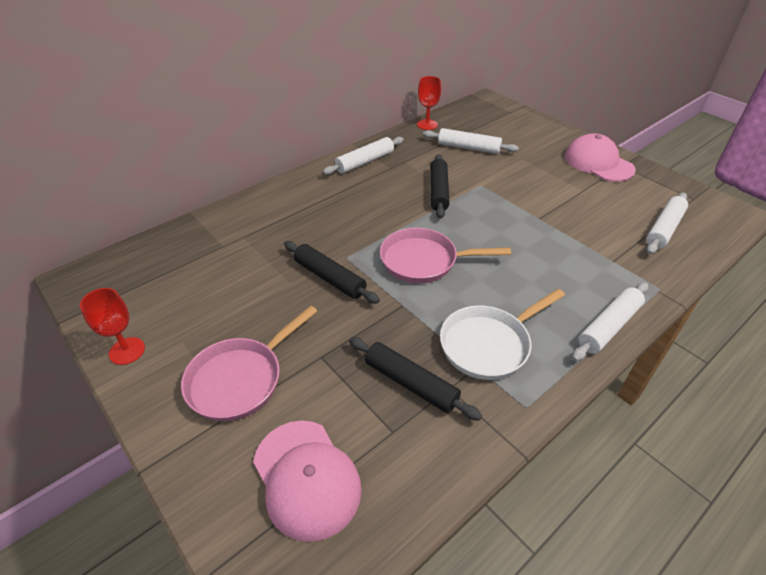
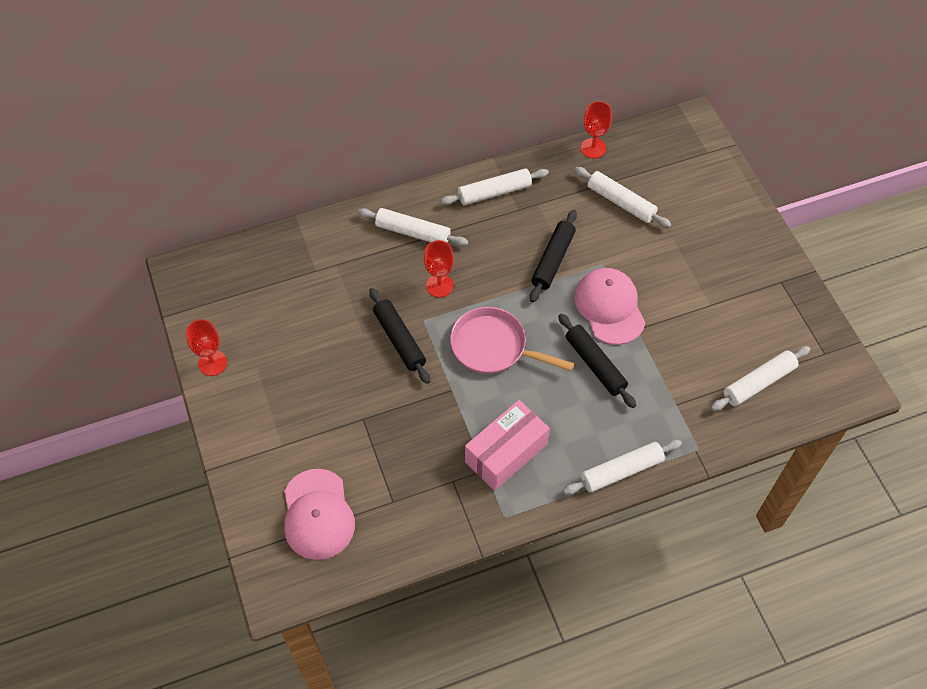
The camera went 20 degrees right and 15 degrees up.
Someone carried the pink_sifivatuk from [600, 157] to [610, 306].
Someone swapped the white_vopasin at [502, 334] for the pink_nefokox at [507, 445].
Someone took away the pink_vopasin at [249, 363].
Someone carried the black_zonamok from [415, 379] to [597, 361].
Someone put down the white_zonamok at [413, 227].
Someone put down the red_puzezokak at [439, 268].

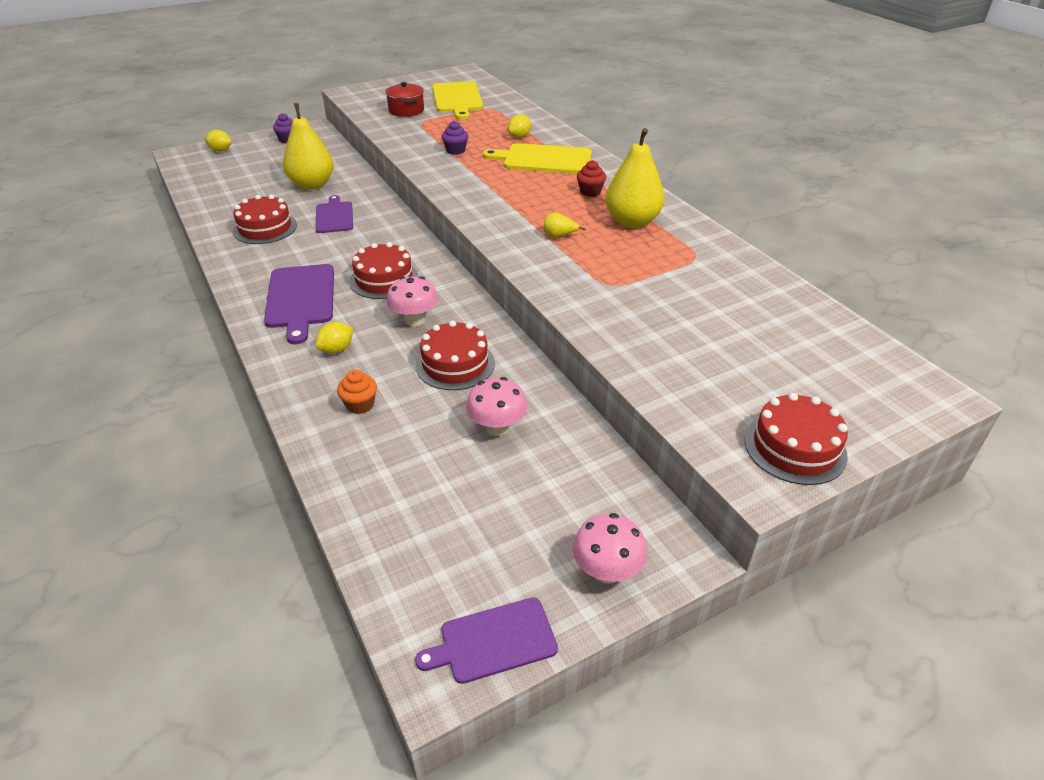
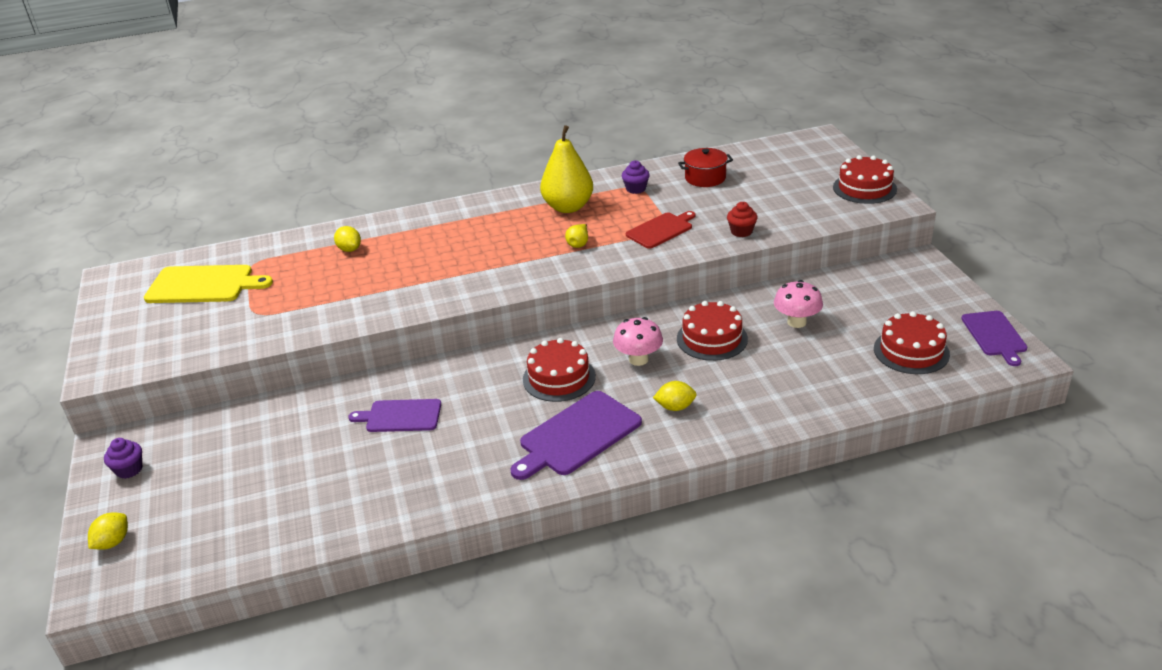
The camera went 75 degrees left and 5 degrees down.
Someone carried the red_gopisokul from [404, 99] to [705, 167].
Someone took away the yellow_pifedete at [308, 146].
Someone carried the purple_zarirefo from [454, 138] to [636, 177].
Someone took away the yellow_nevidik at [537, 158].
Someone carried the red_zarirefo from [591, 178] to [742, 219].
Someone carried the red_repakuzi from [265, 219] to [912, 342].
Someone rotated the purple_nevidik at [299, 304] by 135 degrees clockwise.
Someone rotated the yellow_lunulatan at [334, 338] by 60 degrees counterclockwise.
Someone took away the orange_zarirefo at [357, 392].
Someone took away the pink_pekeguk at [610, 548].
Someone put down the red_nevidik at [660, 230].

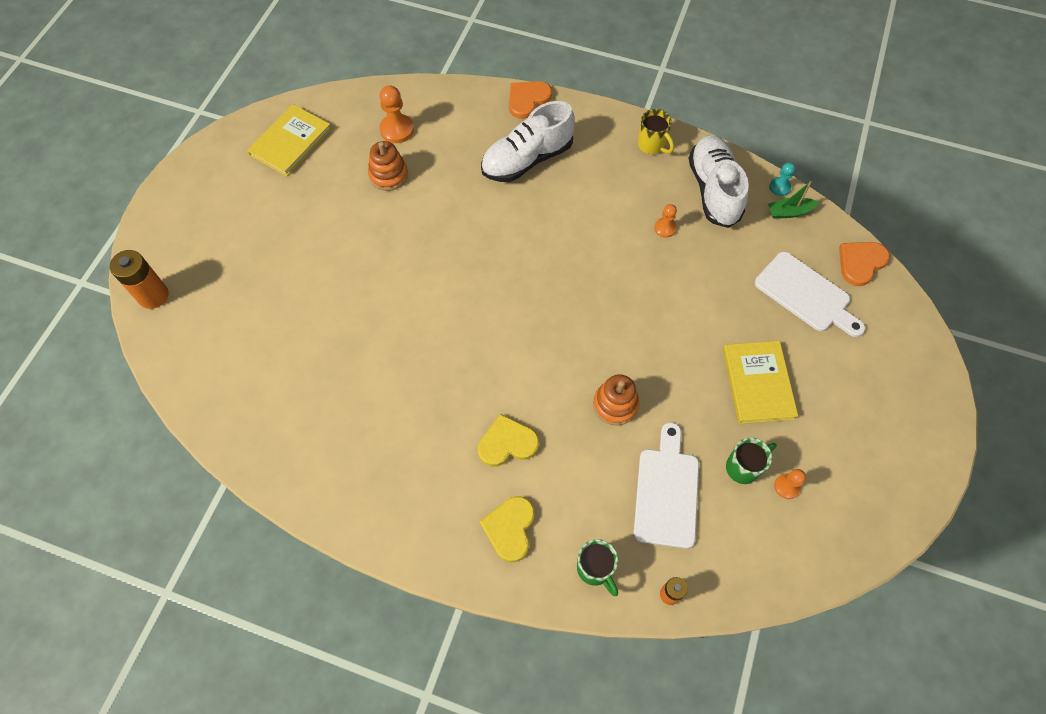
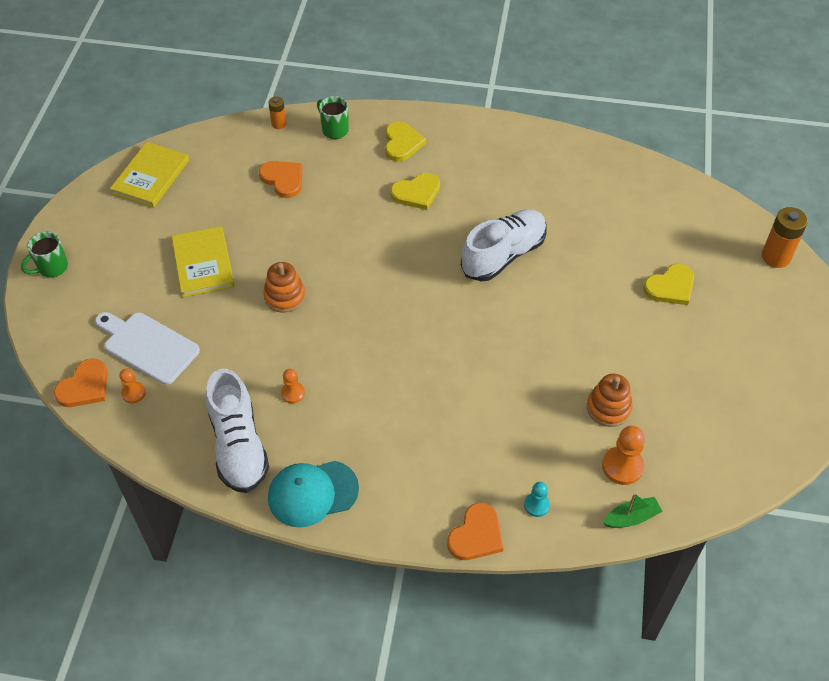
The camera went 170 degrees right and 10 degrees down.
Someone carried the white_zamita from [528, 141] to [504, 245].
Someone carried the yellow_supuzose from [289, 140] to [149, 175].
Someone swapped the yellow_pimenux at [656, 131] for the turquoise_sifivatuk at [313, 494].
Someone carried the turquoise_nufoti from [782, 179] to [537, 499].
Someone carried the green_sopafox from [794, 200] to [633, 510].
Someone carried the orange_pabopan from [616, 399] to [284, 287].
Someone swapped the white_nevidik at [666, 485] for the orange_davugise at [280, 179].
Someone carried the green_pimenux from [751, 460] to [44, 254].
Someone carried the orange_nufoti from [790, 484] to [132, 386].
Someone put down the yellow_davugise at [668, 284].

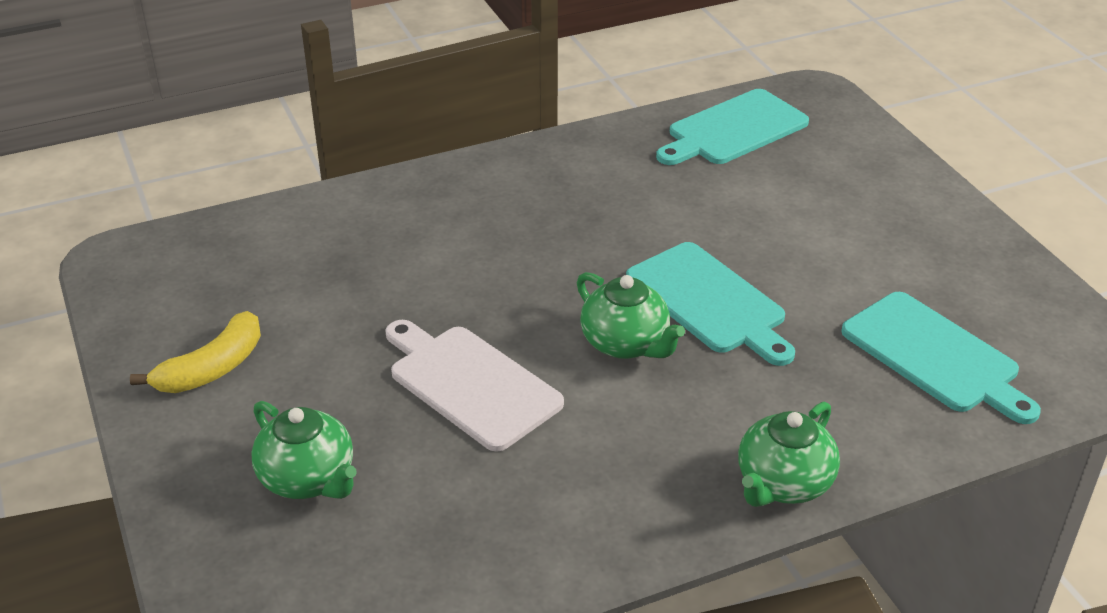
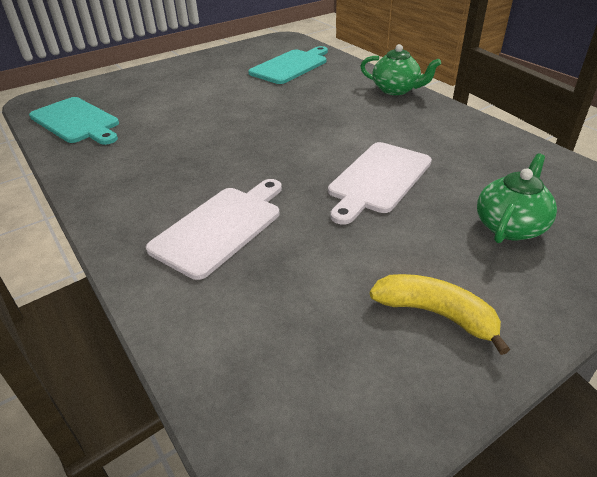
The camera went 100 degrees left and 0 degrees up.
Someone took away the turquoise_nevidik at [710, 304].
Someone took away the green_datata at [631, 315].
Someone put down the white_nevidik at [214, 229].

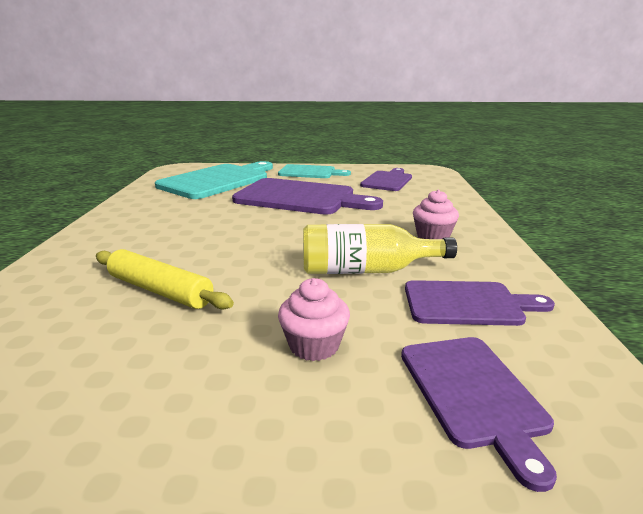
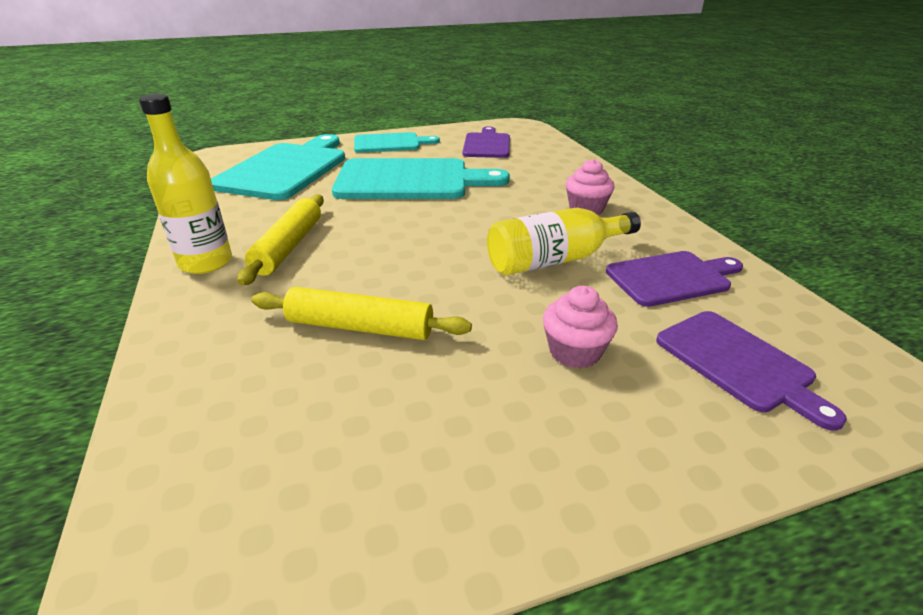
The camera went 20 degrees left and 10 degrees up.
Someone repainted the purple_nevidik at [307, 196], which became the turquoise_nevidik at [421, 178].
Someone put down the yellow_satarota at [185, 184].
Someone put down the yellow_zonamok at [280, 240].

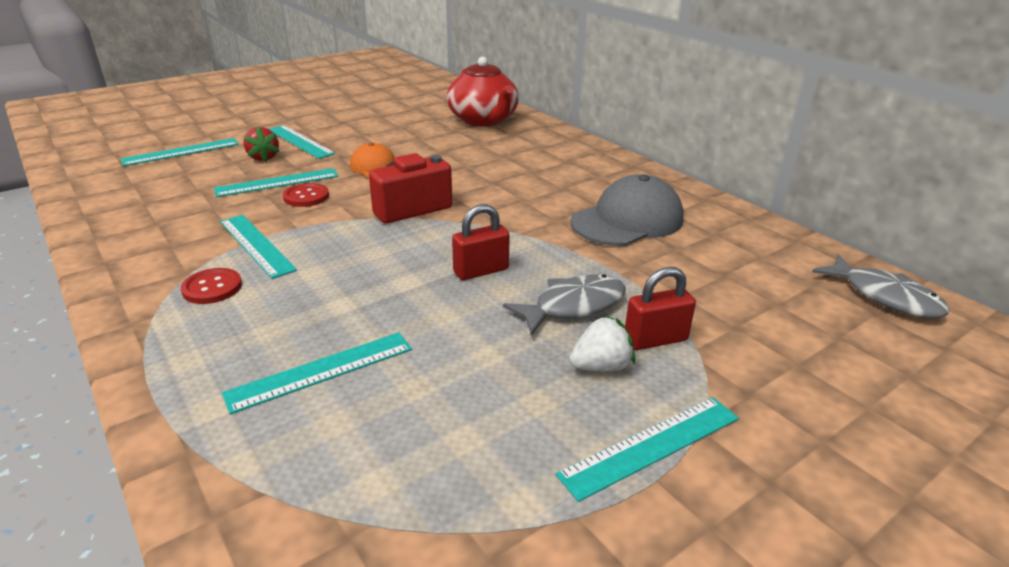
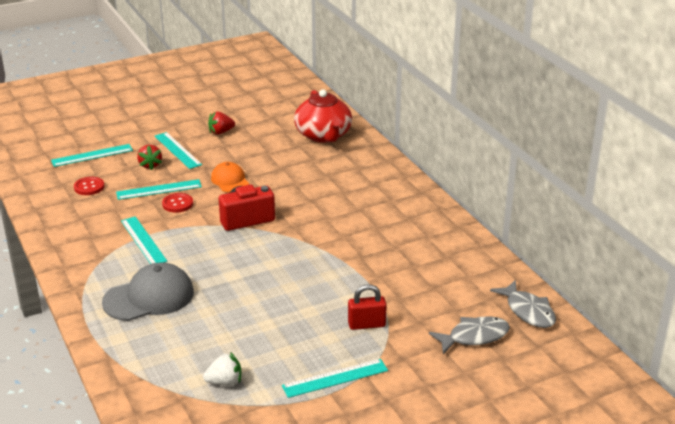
The camera went 10 degrees right and 0 degrees up.
Someone carried the grey_sifivatuk from [627, 210] to [148, 291].
Someone took away the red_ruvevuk at [481, 242].
Someone carried the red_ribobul from [211, 286] to [89, 186].
Someone carried the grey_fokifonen from [564, 304] to [469, 335].
Someone carried the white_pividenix from [602, 343] to [222, 369].
Someone took away the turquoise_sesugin at [317, 373].
Someone put down the red_pividenix at [221, 123].

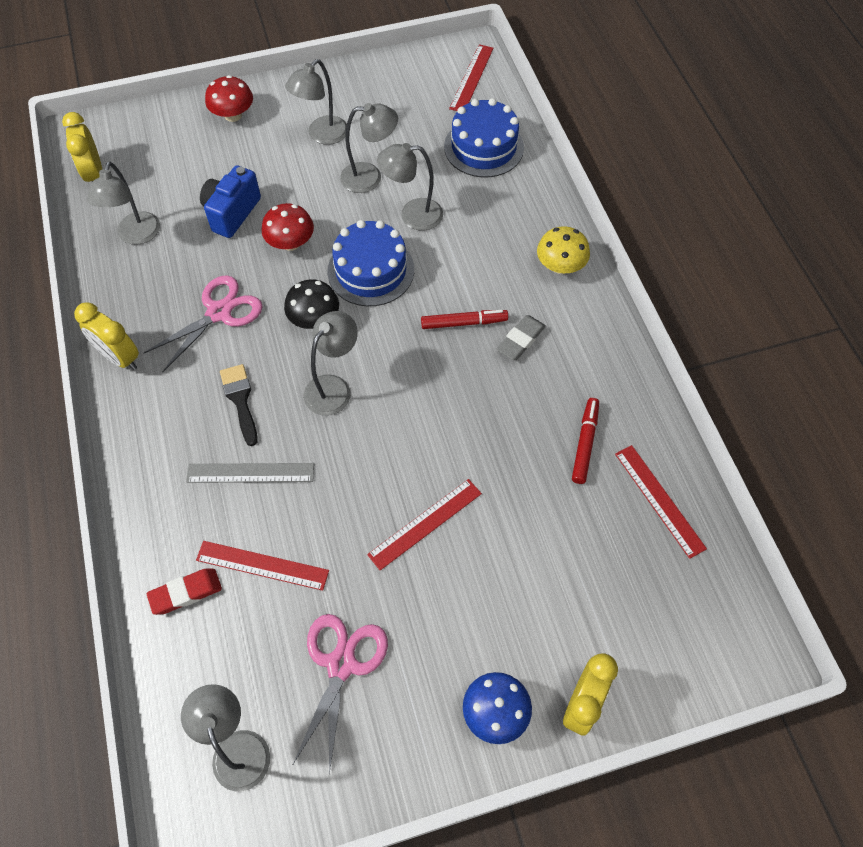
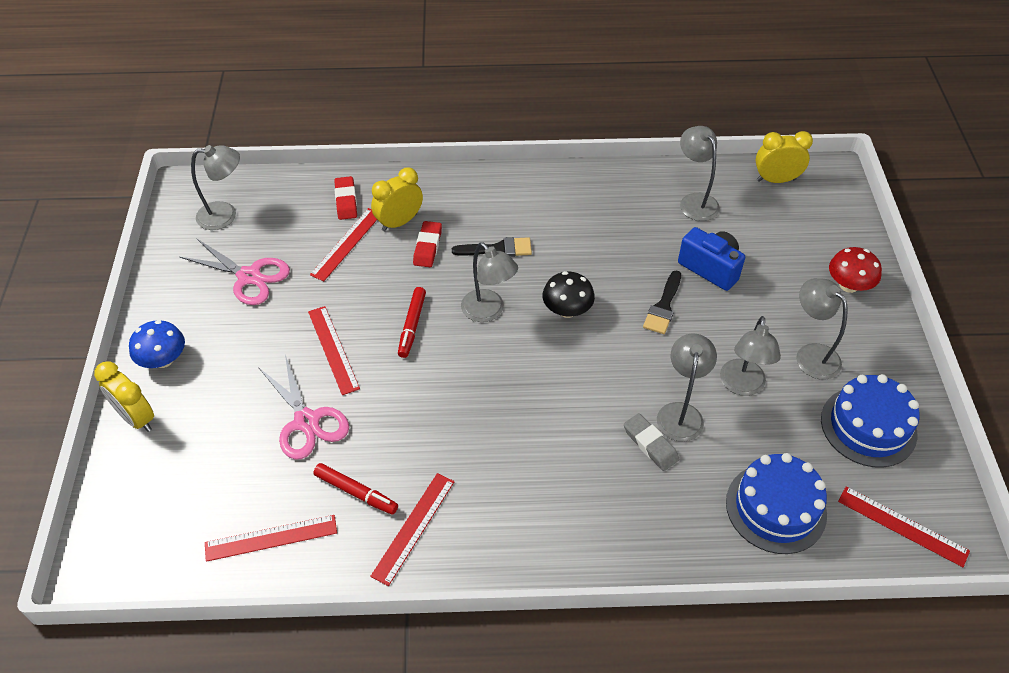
The camera went 105 degrees right and 10 degrees down.
Someone rotated the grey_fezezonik at [123, 203] by 45 degrees clockwise.
Someone swapped the red_pekeguk at [288, 227] for the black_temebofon at [662, 302].
Someone carried the blue_repakuzi from [370, 263] to [870, 421].
Someone took away the yellow_pekeguk at [563, 250].
Someone carried the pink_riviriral from [203, 323] to [303, 407].
Someone carried the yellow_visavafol from [106, 336] to [397, 199].
Someone carried the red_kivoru from [464, 319] to [412, 322].
Someone carried the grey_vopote from [521, 337] to [651, 442].
Someone swapped the grey_sesugin at [250, 473] for the red_vopote at [427, 244].
Someone put down the red_sesugin at [412, 529].

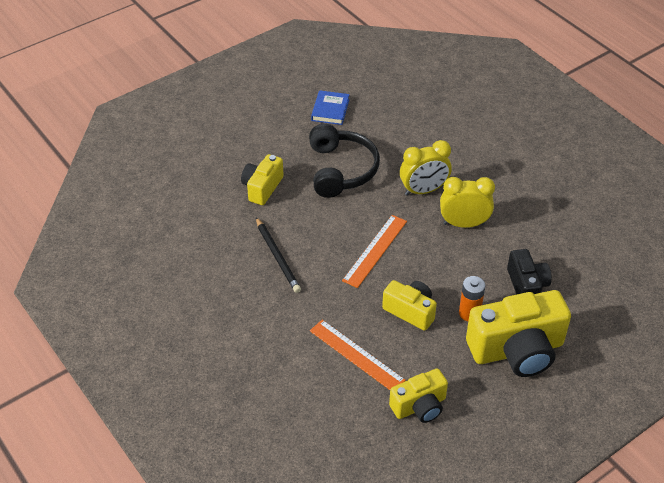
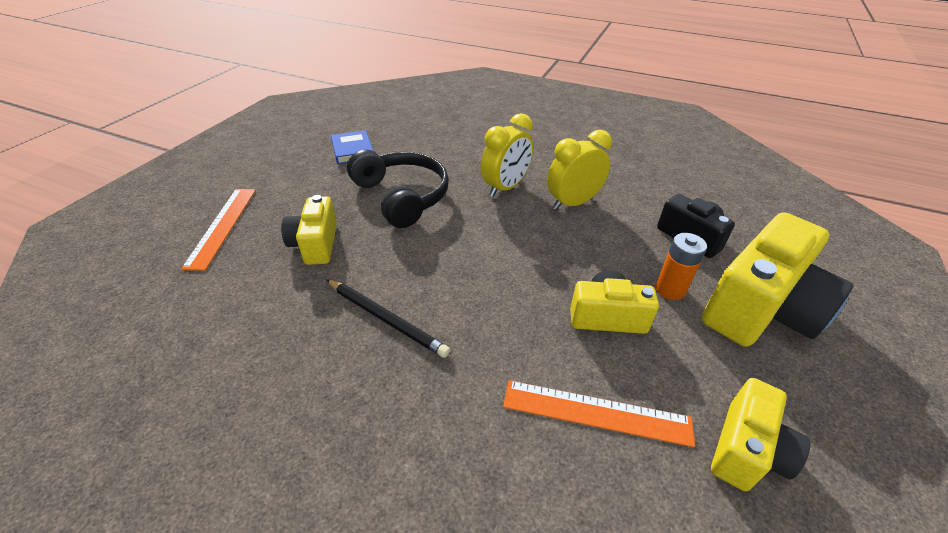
The camera went 30 degrees left and 5 degrees down.
Someone carried the orange_sesugin from [374, 251] to [218, 230].

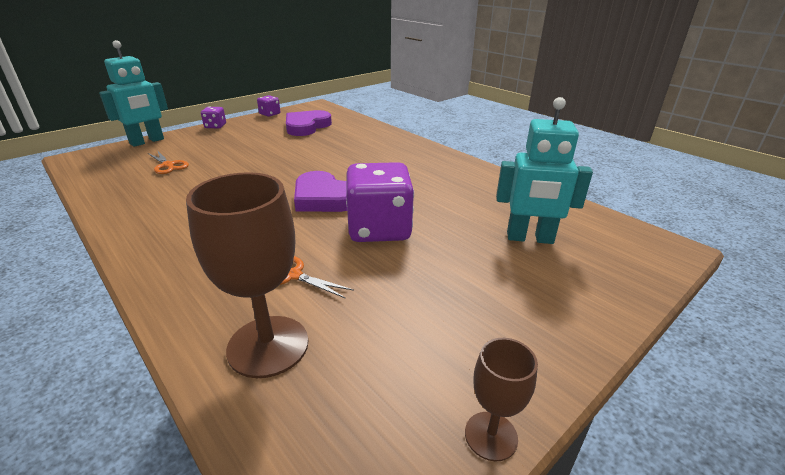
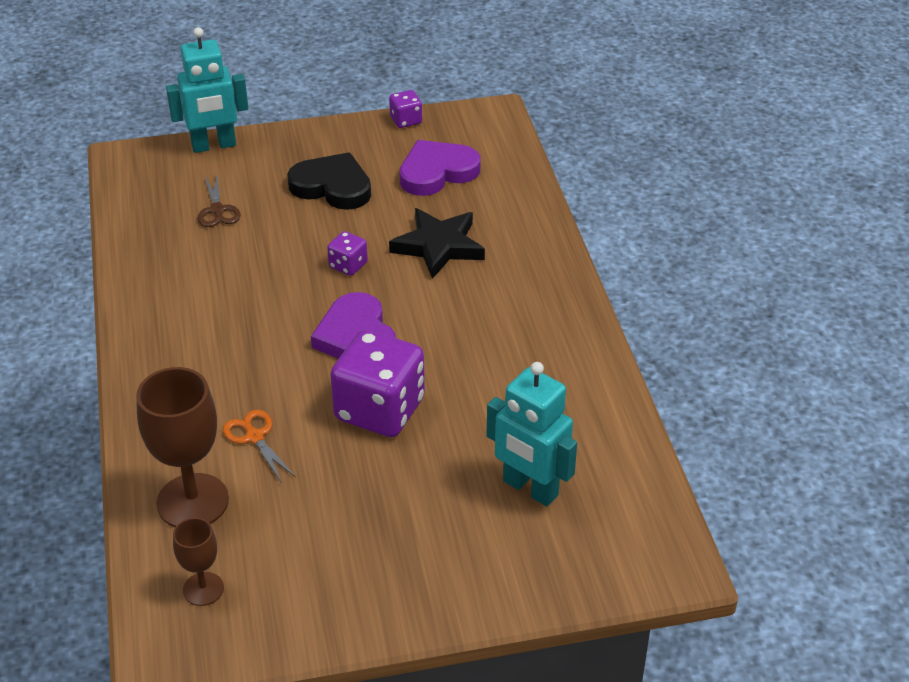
The camera went 30 degrees right and 10 degrees up.
Someone carried the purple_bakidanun from [213, 117] to [347, 253].
Someone repainted the orange_riviriral at [168, 162], which became the brown_riviriral at [219, 201].
Someone carried the brown_puzezokak from [501, 399] to [198, 562].
Someone put down the black_davugise at [329, 181].
Someone put down the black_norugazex at [437, 243].

